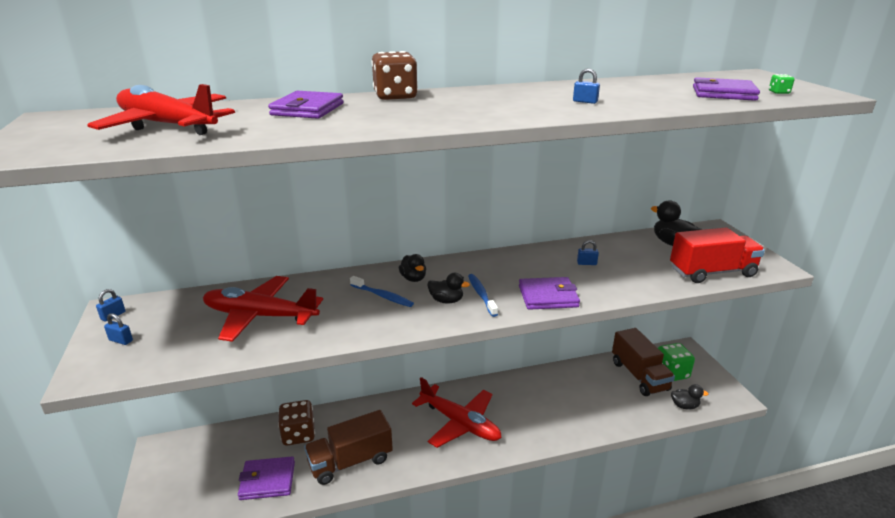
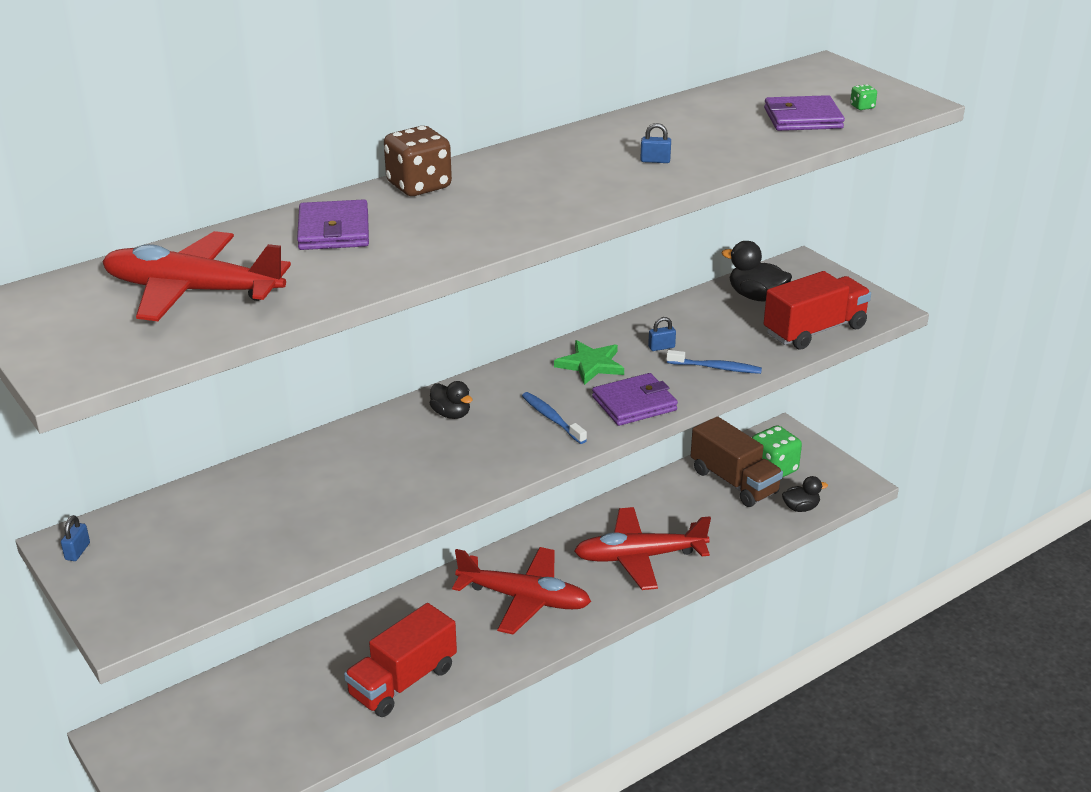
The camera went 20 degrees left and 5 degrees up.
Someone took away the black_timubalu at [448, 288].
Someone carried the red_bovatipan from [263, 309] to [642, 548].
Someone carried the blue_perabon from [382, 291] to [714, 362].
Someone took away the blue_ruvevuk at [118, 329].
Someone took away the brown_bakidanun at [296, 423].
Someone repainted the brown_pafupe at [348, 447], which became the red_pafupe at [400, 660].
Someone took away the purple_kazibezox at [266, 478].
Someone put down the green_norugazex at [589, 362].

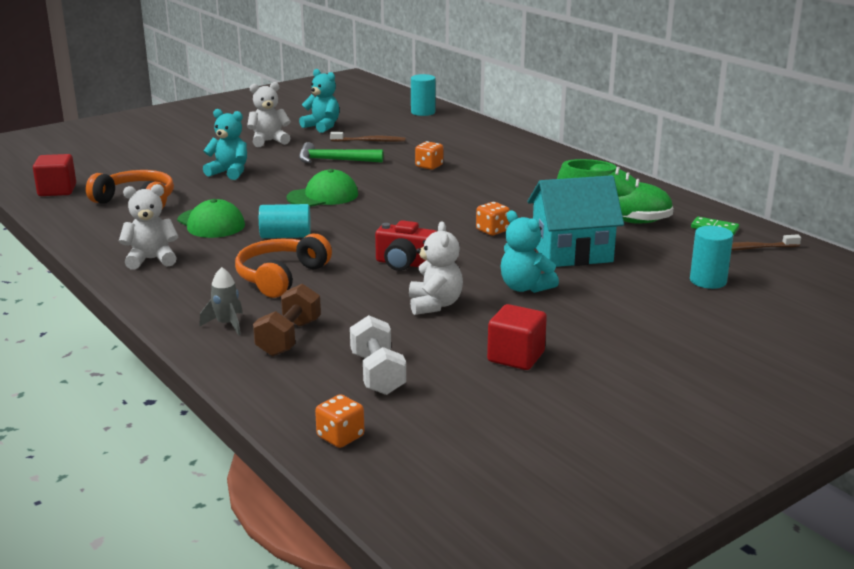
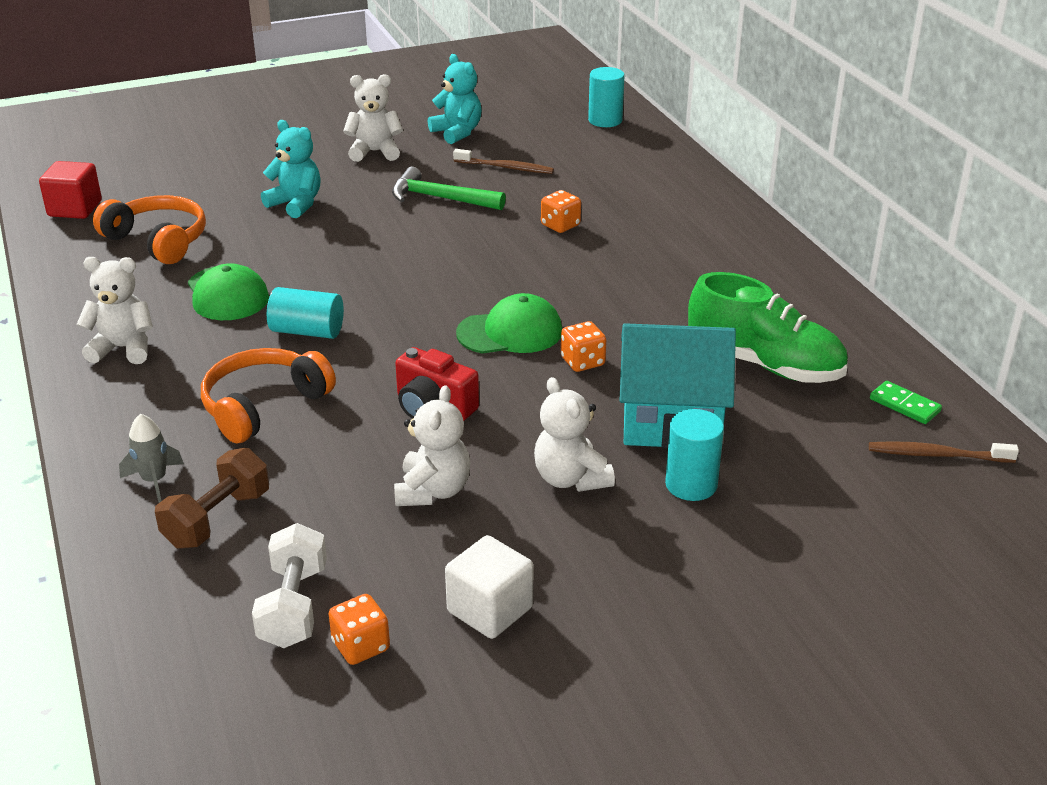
The camera went 15 degrees right and 10 degrees up.
Someone carried the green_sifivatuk from [322, 188] to [509, 323].
Someone repainted the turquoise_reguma at [530, 251], which became the white_reguma at [574, 434].
Someone carried the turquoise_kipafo from [711, 257] to [694, 455].
Someone repainted the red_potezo at [517, 337], which became the white_potezo at [489, 587].
Someone carried the orange_bakidanun from [339, 421] to [359, 629].

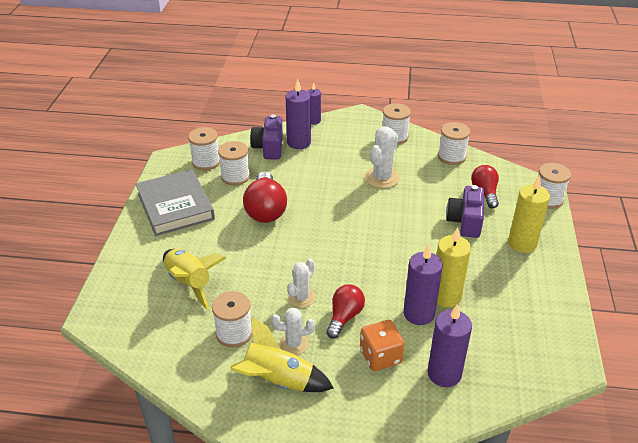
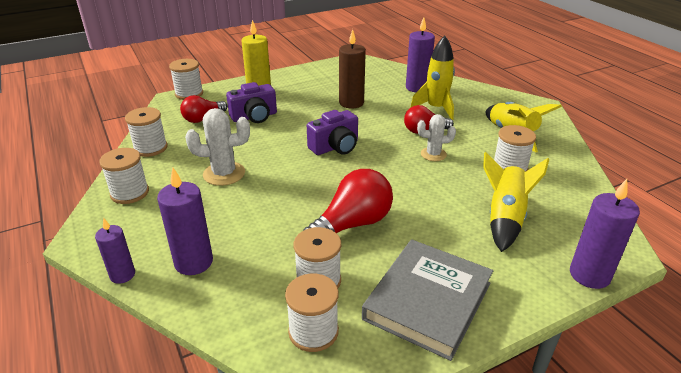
The camera went 125 degrees left and 5 degrees down.
Someone carried the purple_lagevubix from [266, 136] to [332, 132].
Someone repainted the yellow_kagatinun at [454, 267], which became the brown_kagatinun at [352, 69].
Someone carried the purple_kagatinun from [423, 284] to [605, 234].
Someone took away the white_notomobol at [293, 331].
Someone swapped the orange_bakidanun at [382, 345] for the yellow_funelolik at [432, 78].

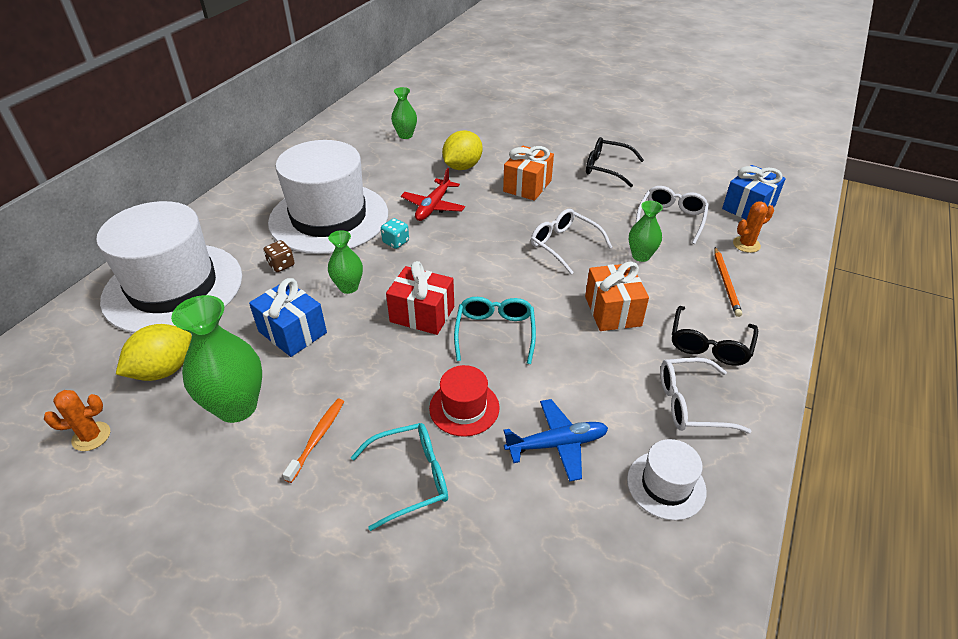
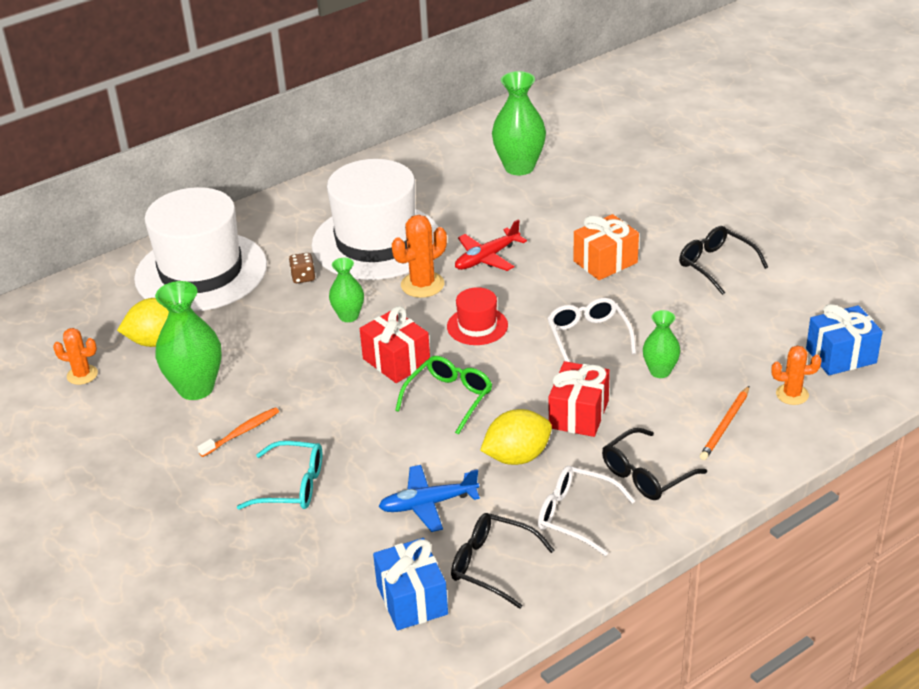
The camera went 30 degrees right and 5 degrees down.
Someone scaled the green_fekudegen at [404, 113] by 1.74.
Someone carried the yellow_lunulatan from [462, 150] to [516, 437].
Someone took away the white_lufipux at [672, 215].
Someone swapped the turquoise_bakidanun at [395, 233] for the orange_notomobol at [419, 256].
Someone repainted the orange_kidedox at [617, 296], which became the red_kidedox at [579, 399].
Someone carried the blue_kidedox from [288, 317] to [410, 584].
Someone repainted the turquoise_lufipux at [495, 330], which became the green_lufipux at [443, 395].
Someone carried the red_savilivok from [464, 401] to [477, 316].
Someone rotated the blue_bovatipan at [556, 440] by 150 degrees clockwise.
Someone swapped the white_savilivok at [667, 479] for the black_lufipux at [502, 561].

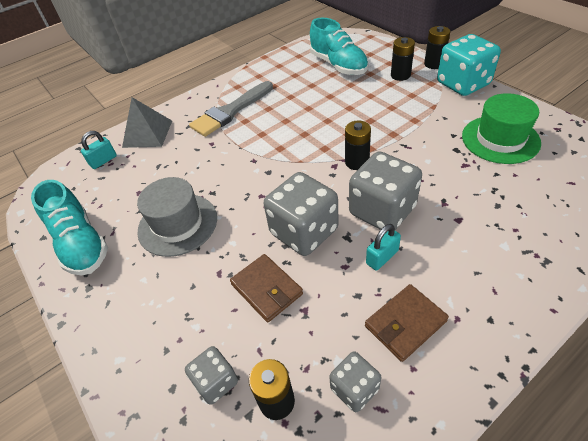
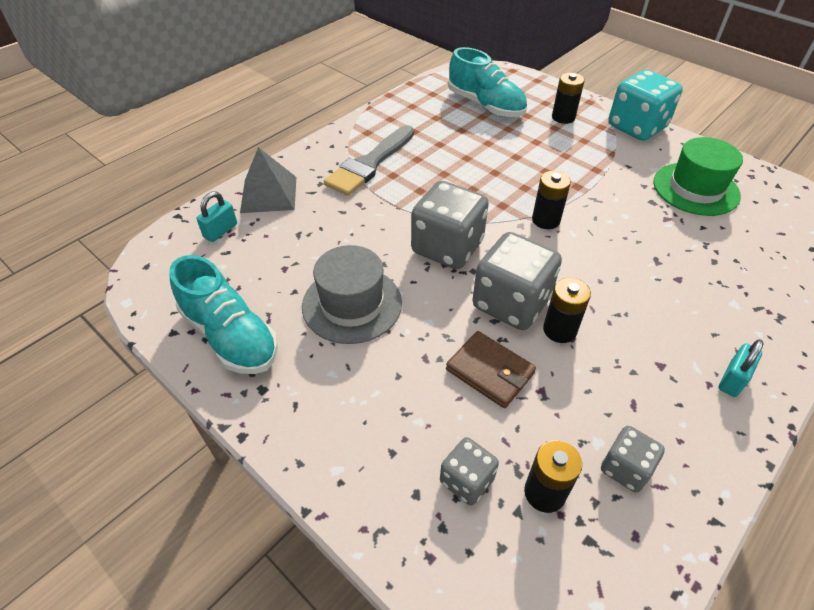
The camera went 15 degrees left and 0 degrees up.
Someone carried the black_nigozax from [437, 47] to [567, 310].
Someone carried the grey_bakidanun from [385, 190] to [450, 225].
Someone carried the turquoise_ruvevuk from [383, 247] to [741, 368].
Someone took away the brown_kazibezox at [407, 323].

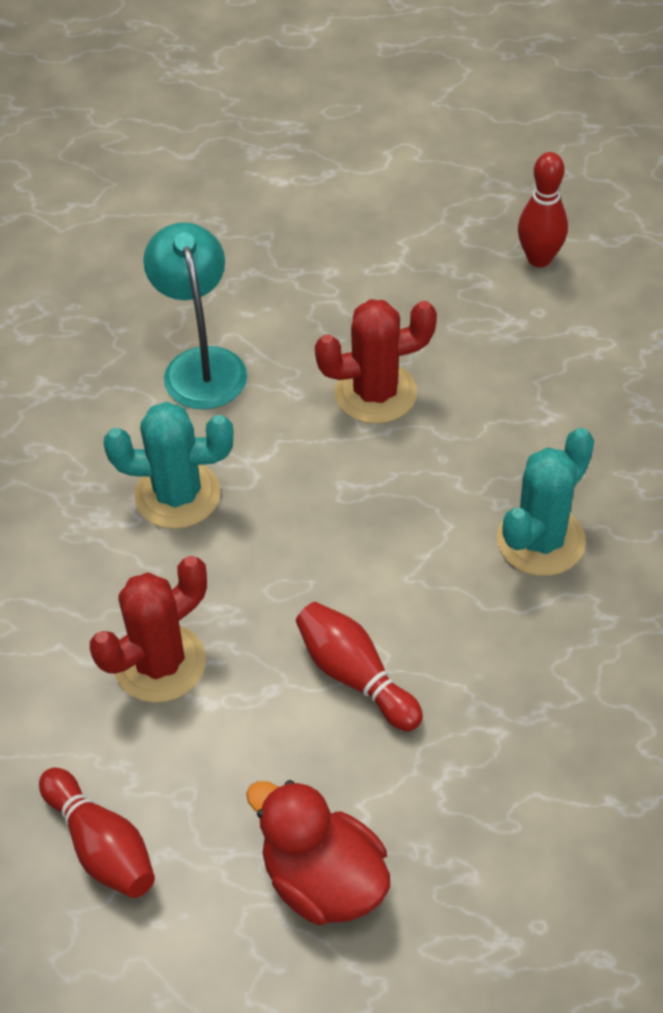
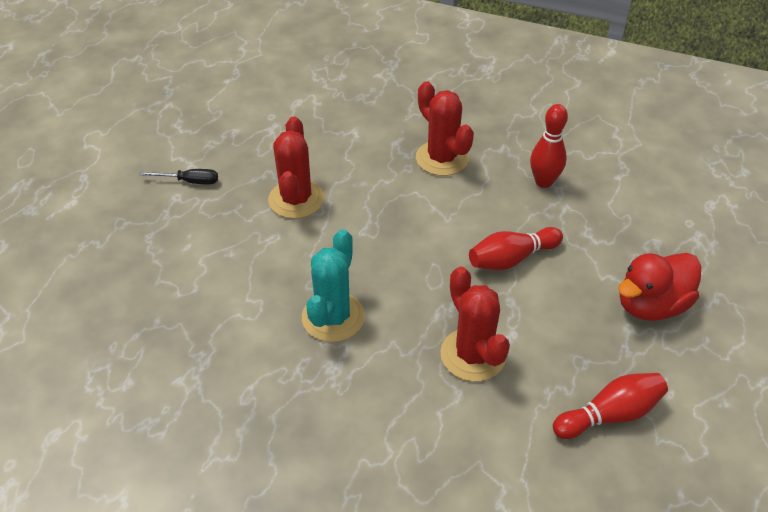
The camera went 75 degrees left and 5 degrees down.
Someone carried the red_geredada from [543, 209] to [549, 146].
Someone took away the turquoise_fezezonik at [195, 315].
Someone repainted the turquoise_notomobol at [545, 502], which became the red_notomobol at [445, 128].
Someone put down the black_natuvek at [178, 177].

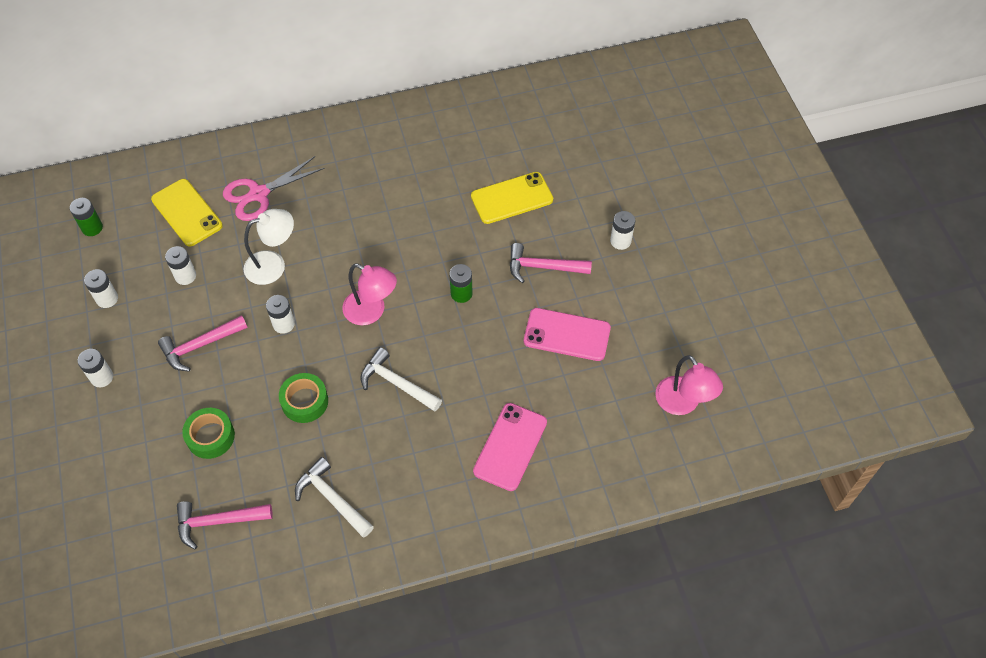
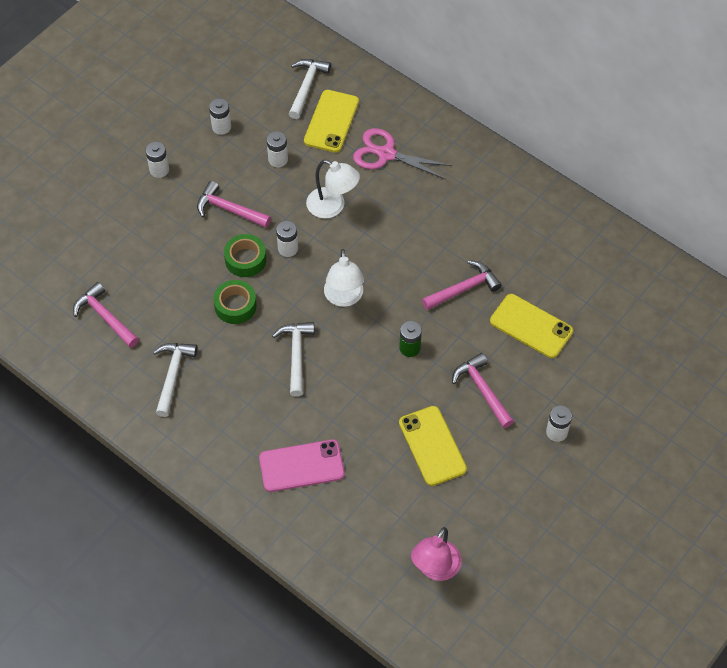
The camera went 55 degrees right and 0 degrees up.
Someone took away the green_nigozax at [86, 217].
Someone repainted the pink_fezezonik at [369, 294], which became the white_fezezonik at [344, 278].
Someone repainted the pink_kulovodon at [567, 334], which became the yellow_kulovodon at [433, 446].
Someone carried the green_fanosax from [208, 433] to [245, 255].
Someone put down the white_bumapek at [310, 89].
Someone put down the pink_bumapek at [462, 285].

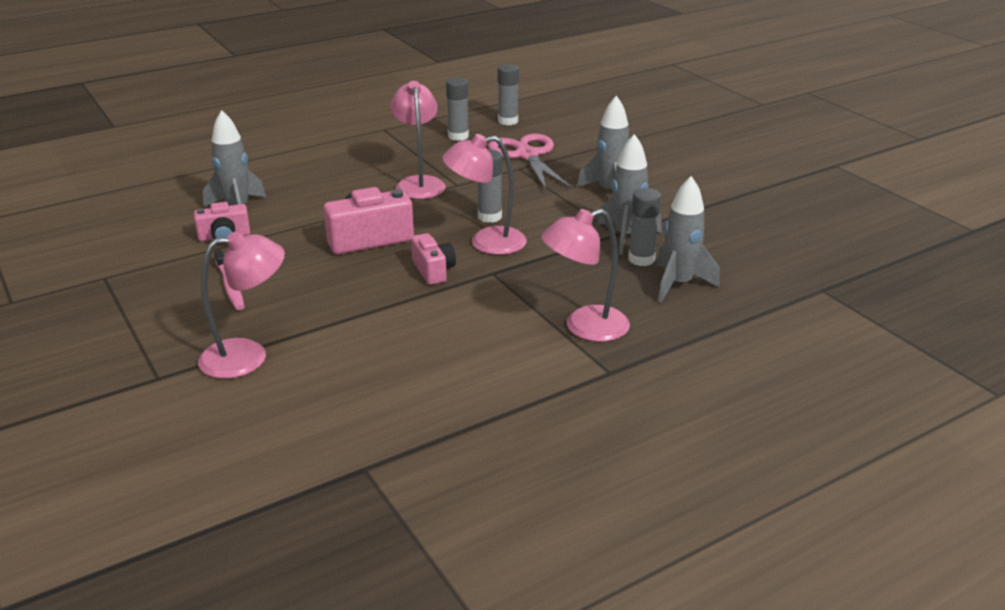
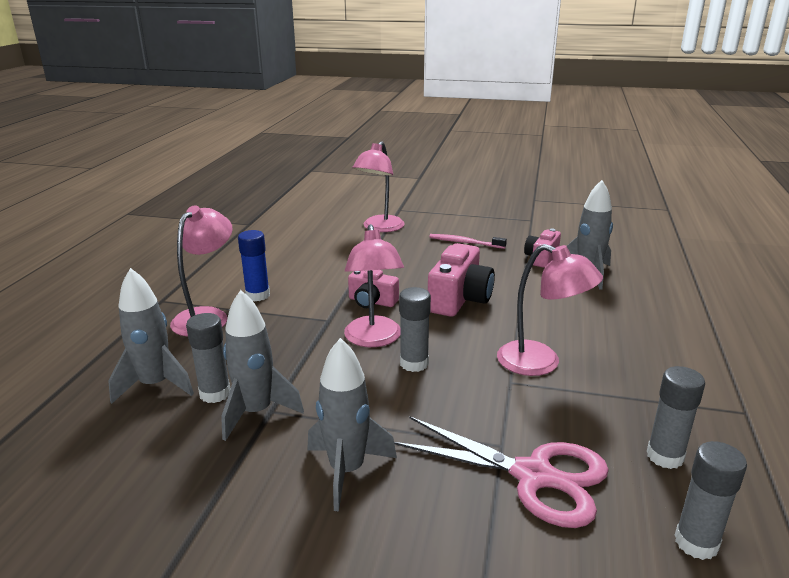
The camera went 135 degrees right and 5 degrees down.
Someone rotated the pink_fezezonik at [484, 194] by 135 degrees clockwise.
Someone put down the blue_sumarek at [254, 265].

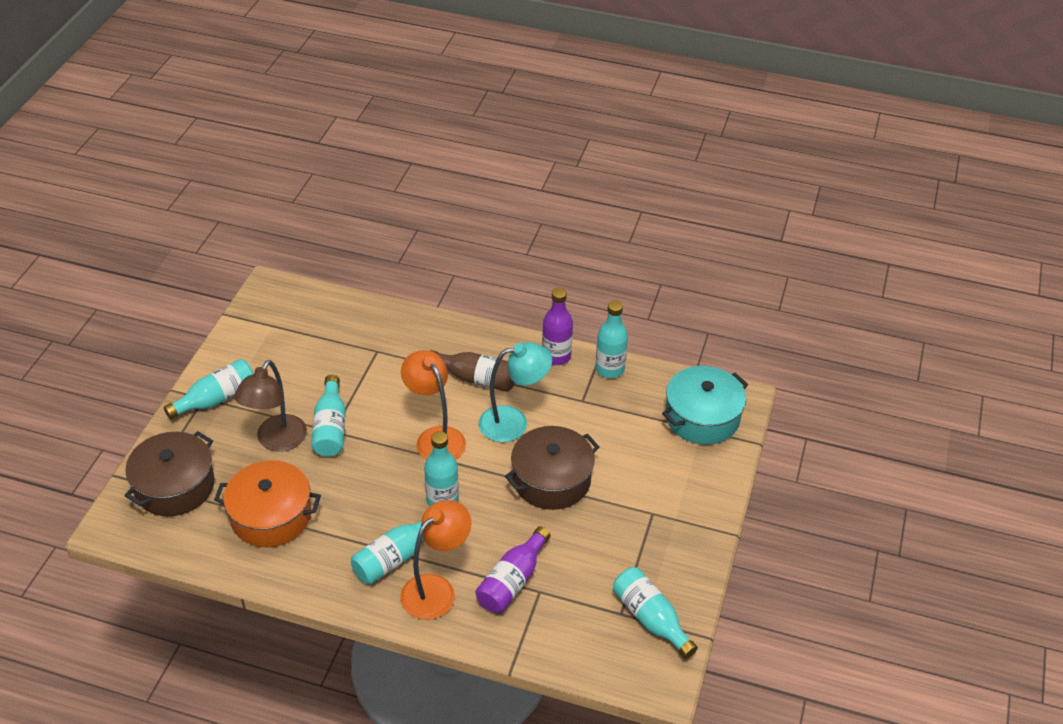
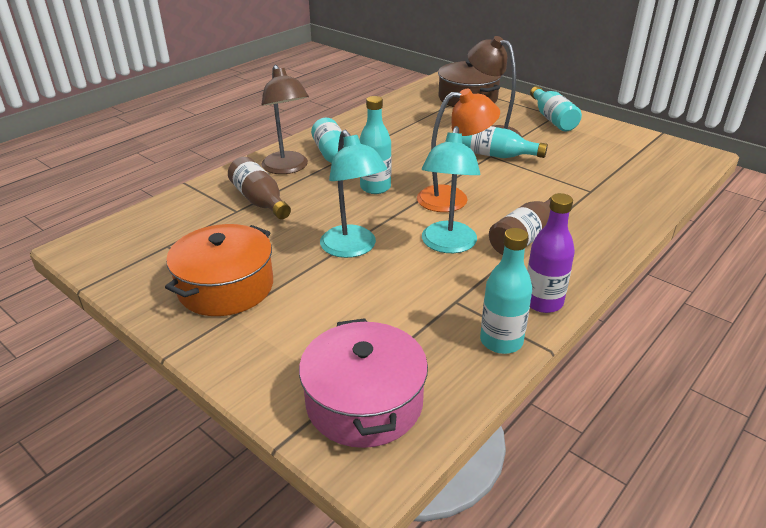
The camera went 115 degrees right and 10 degrees down.
Someone repainted the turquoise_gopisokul at [705, 405], which became the pink_gopisokul at [363, 383].
Someone swapped the brown_gopisokul at [552, 468] for the turquoise_fezezonik at [353, 194].
Someone carried the orange_gopisokul from [267, 503] to [219, 270].
Someone repainted the orange_fezezonik at [435, 560], which became the brown_fezezonik at [285, 119].
Someone repainted the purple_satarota at [513, 569], which became the brown_satarota at [259, 188].
Someone took away the turquoise_satarota at [655, 613].

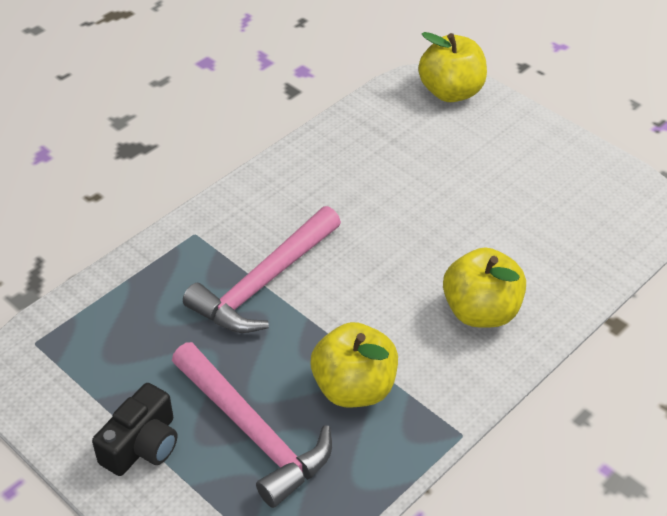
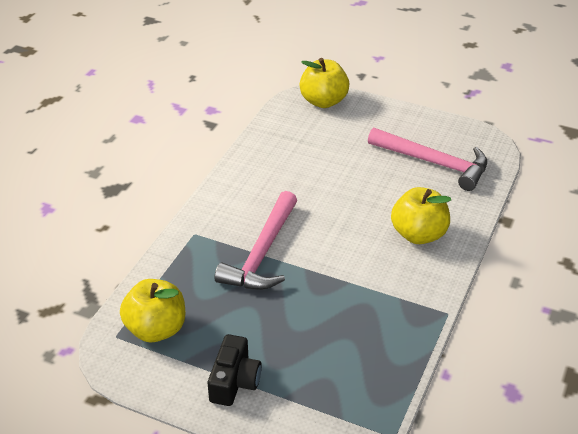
The camera went 20 degrees left and 5 degrees down.
Someone carried the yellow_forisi from [354, 365] to [152, 310].
Someone carried the pink_bumapek from [252, 425] to [427, 159].

